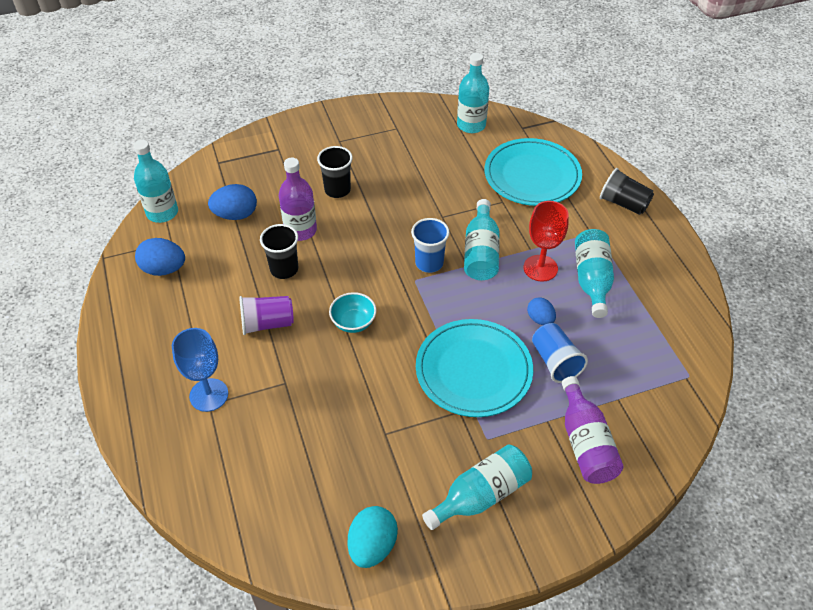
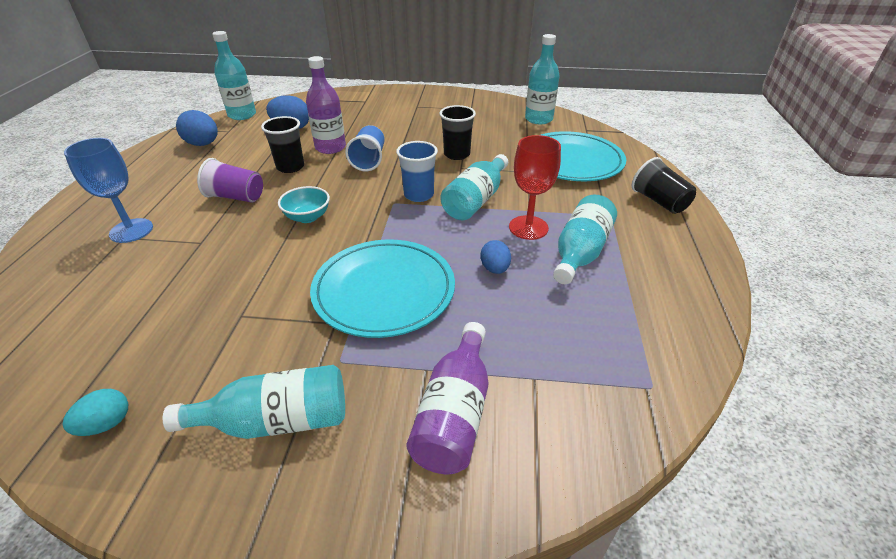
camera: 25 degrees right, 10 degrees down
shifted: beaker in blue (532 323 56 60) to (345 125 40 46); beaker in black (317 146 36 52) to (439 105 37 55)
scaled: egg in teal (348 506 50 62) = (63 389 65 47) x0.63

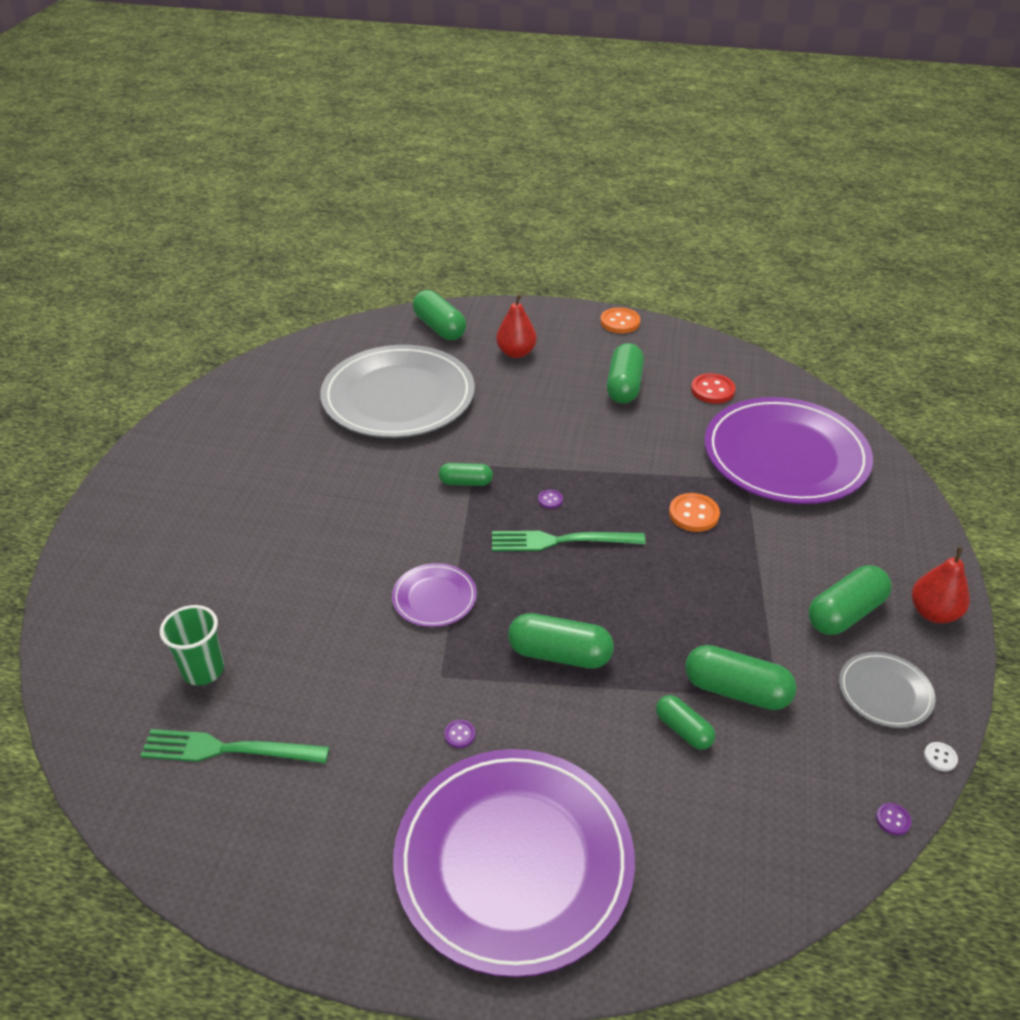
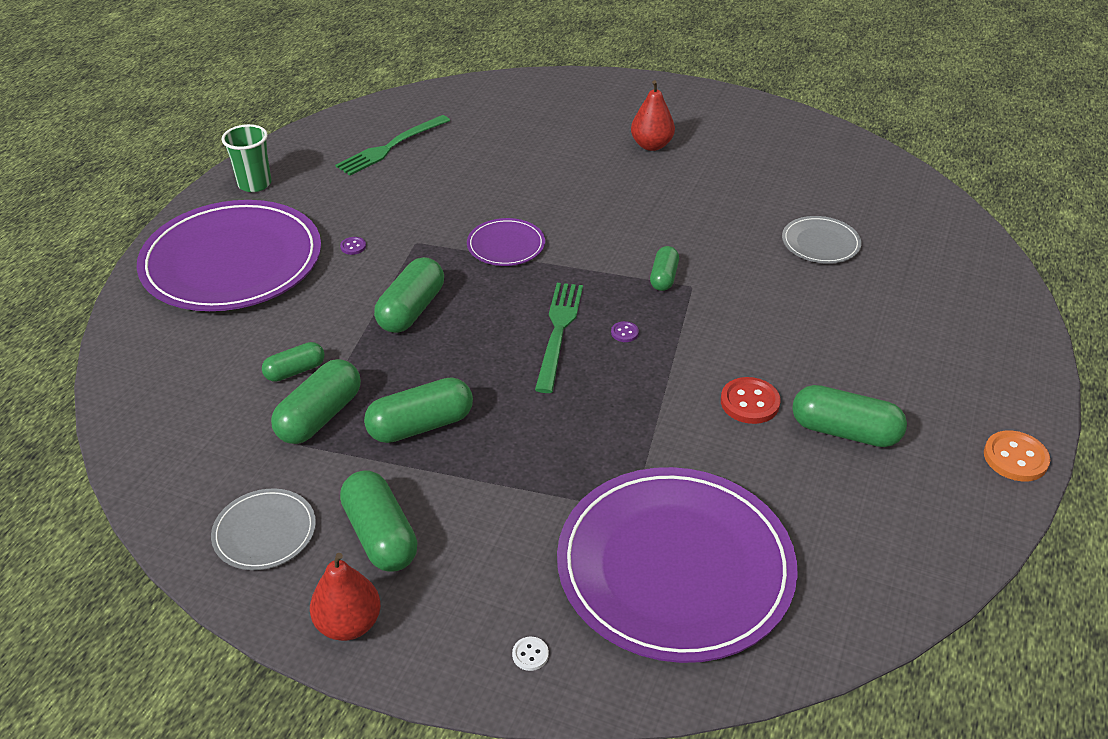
camera: 100 degrees right, 0 degrees up
gone: sewing button in orange (669 493 51 39); sewing button in purple (876 803 35 32)
shifted: beaker in leaf-green (160 605 64 80) to (222 124 50 68); pill in leaf-green (413 290 53 50) to (364 377 109 66); sewing button in pure white (924 742 34 29) to (512 637 37 34); pear fruit in crimson (496 294 41 64) to (631 80 44 71); sewing button in crimson (691 373 44 31) to (721 377 60 47)
rotated: table fork in leaf-green (140 729 189 34) = (335 115 115 61) 150 degrees counterclockwise
scaled: plate in gray (320 345 155 93) = (782 216 80 48) x0.45

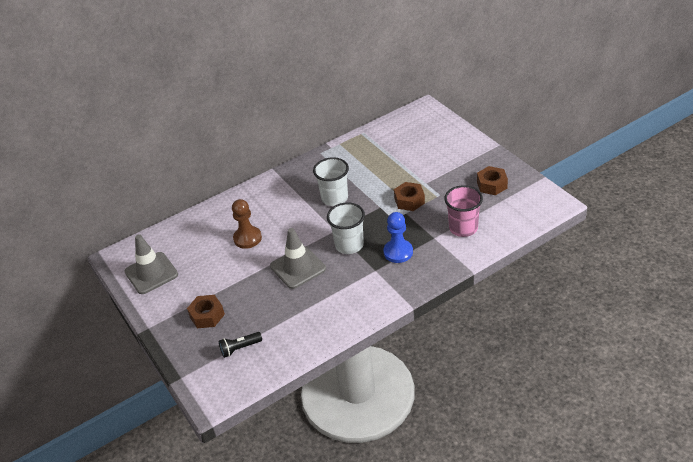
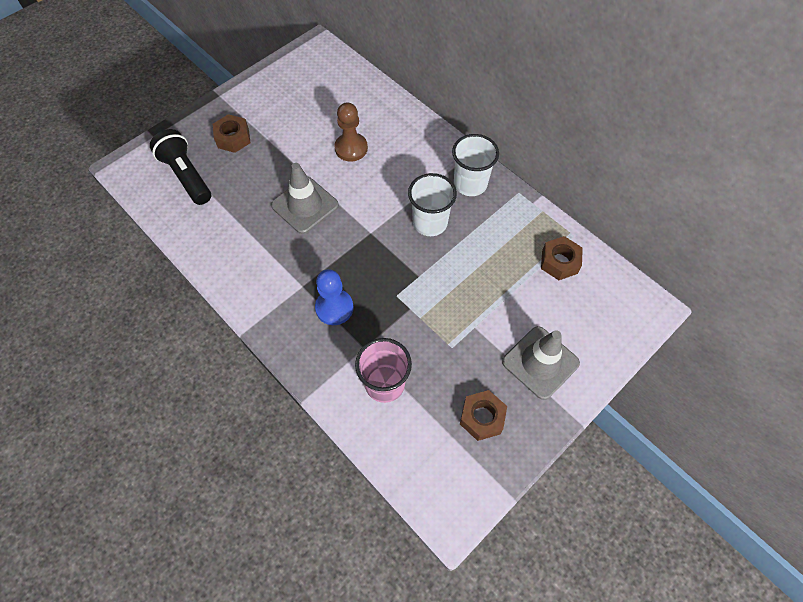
camera: 75 degrees right, 20 degrees up
shifted: beaker in pure white (327 203 38 51) to (452 134 47 62); traffic cone in gray (125 234 53 60) to (502 326 78 74); nut in brown (394 182 31 29) to (541 236 42 44)
scaled: torch in black (219 332 43 26) = (150 129 61 76) x1.79

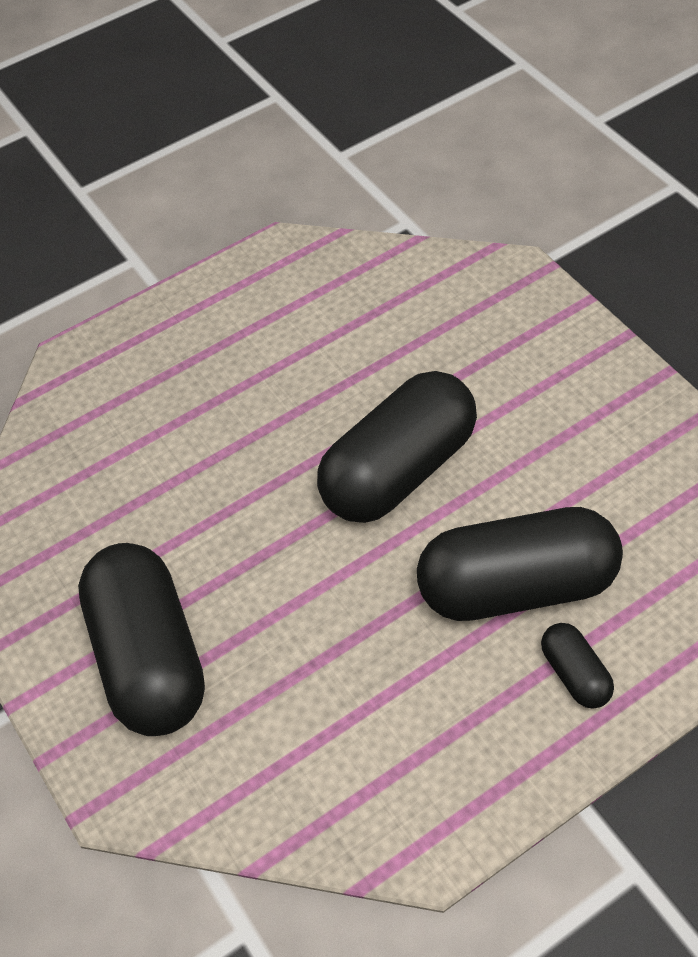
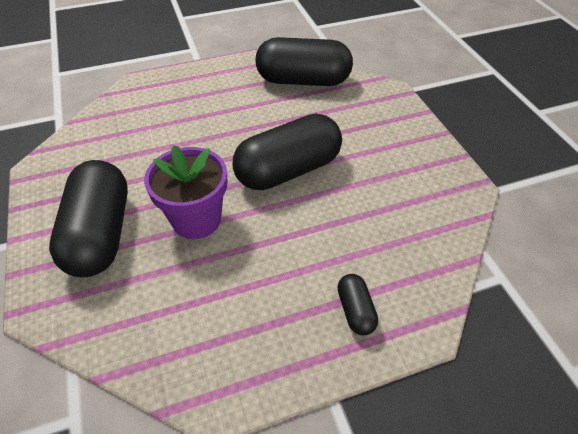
camera: 10 degrees right, 5 degrees down
new: potted plant in purple (144 145 84 94)
shifted: pill in black (417 507 206 114) to (256 37 97 49)

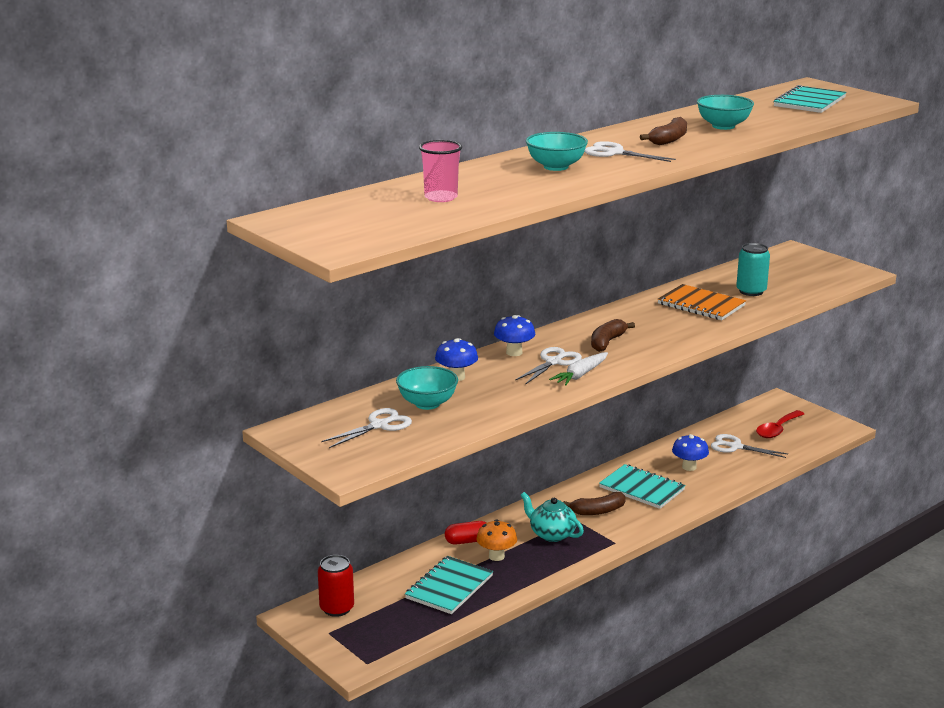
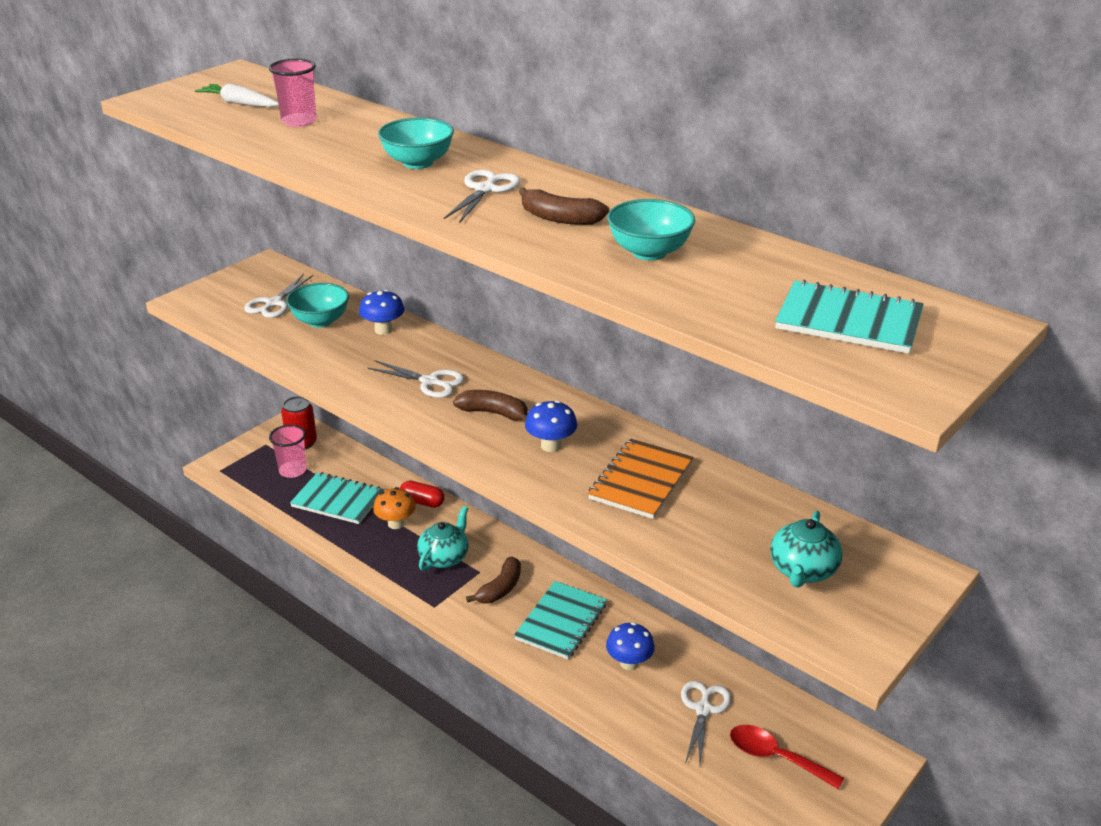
camera: 80 degrees right, 10 degrees up
gone: can in teal (736 243 34 53)
new: beaker in rosy (269 425 38 53); teapot in teal (770 511 73 77)
shifted: toy carrot in pure white (549 352 59 33) to (195 83 84 24); fungus in blue (494 315 41 41) to (525 400 52 52)
rotated: shears in pure white (321 408 91 40) = (244 274 70 44) 75 degrees clockwise; pill in crimson (445 521 41 24) = (400 480 45 28) 45 degrees counterclockwise; toy banana in brown (563 492 63 23) = (466 556 55 47) 120 degrees counterclockwise

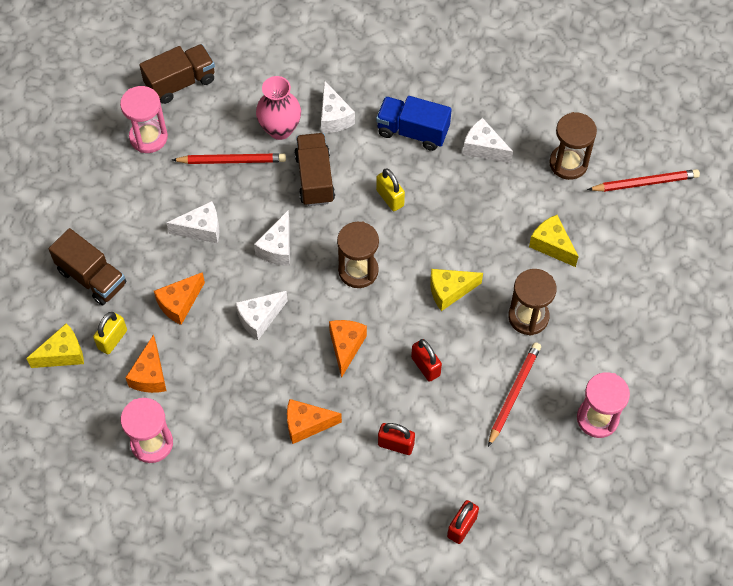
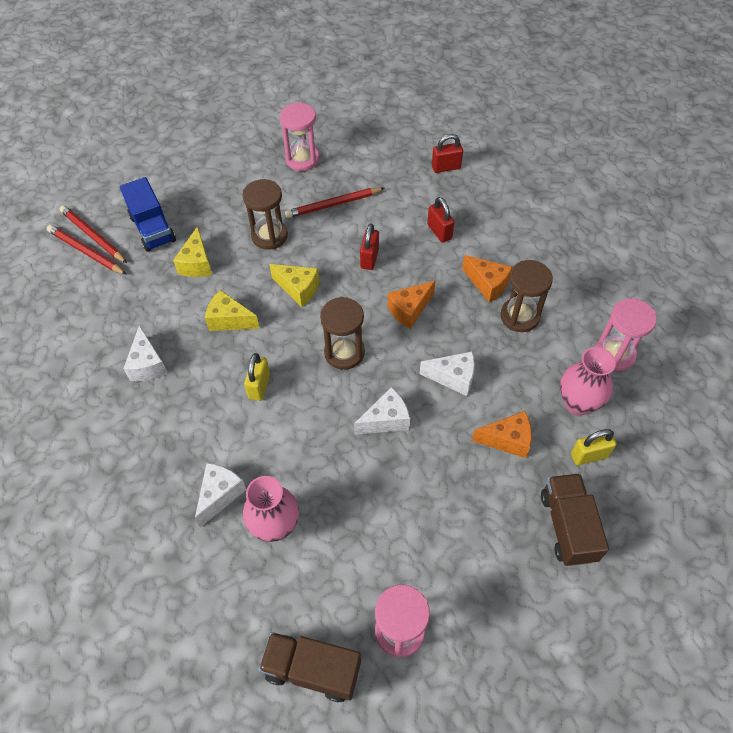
camera: 135 degrees left, 5 degrees down
gone: piece of cheese in pure white (166 201 54 42); toy truck in brown (294 133 41 73)
shifted: lead pencil in crimson (172 153 114 11) to (60 205 67 58); toy truck in blue (376 96 76 55) to (120 177 56 75); piece of cheese in bright yellow (26 323 58 45) to (205 290 55 41); hourglass in brown (549 112 48 68) to (500 260 53 72)
swapped: piece of cheese in orange (125 334 41 59) to flower vase in rosy (560 347 56 68)

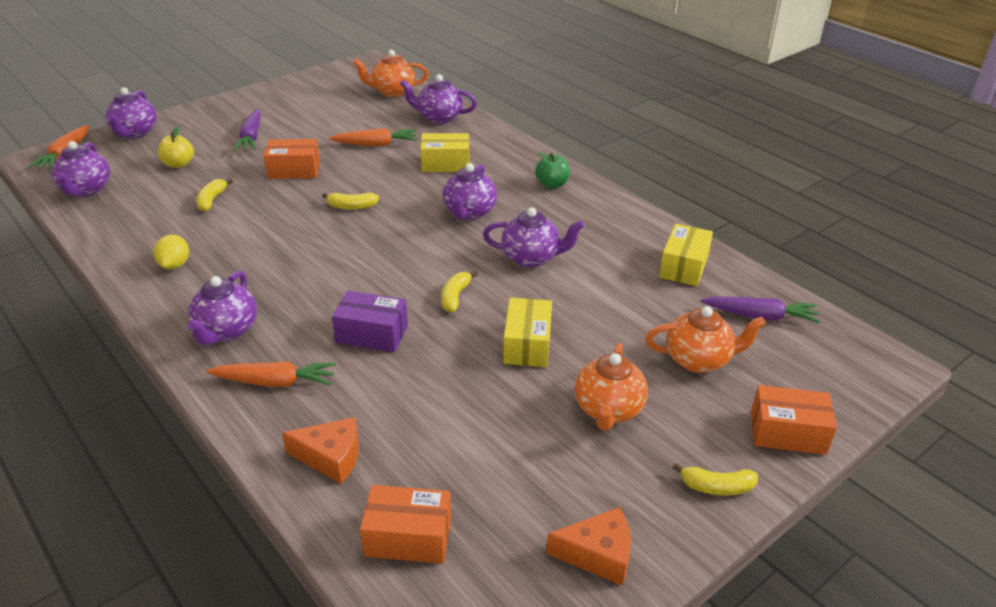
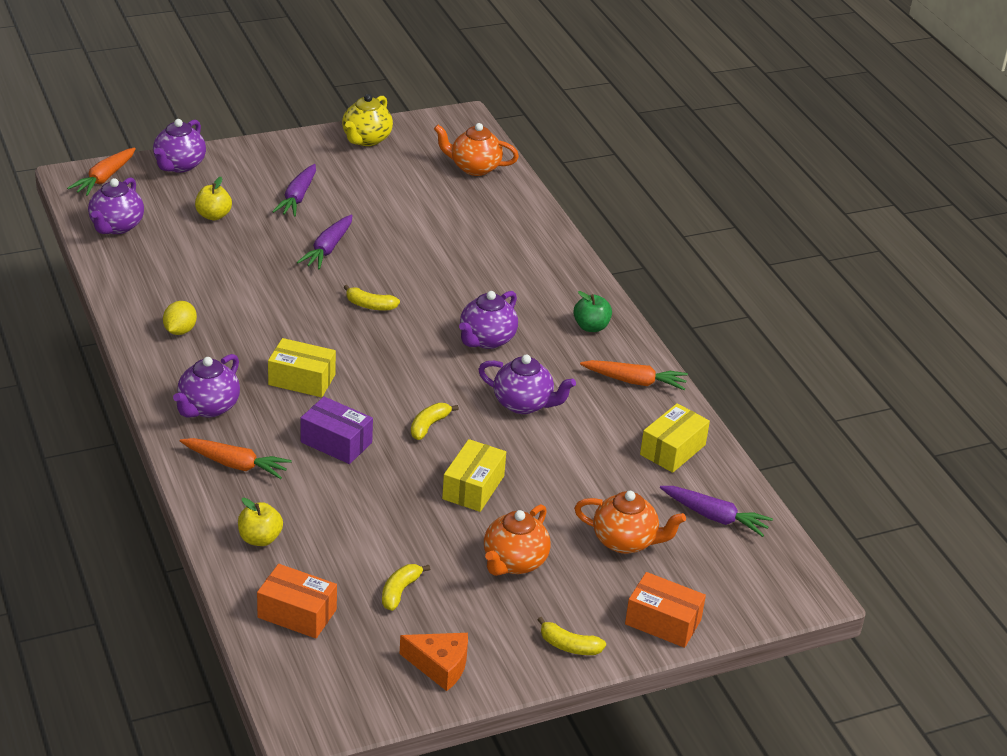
camera: 15 degrees right, 0 degrees up
gone: teapot in purple (400 74 77 50)
new: teapot in bright yellow (342 94 51 52)
shifted: parcel in bright yellow (420 133 49 39) to (268 338 68 59); toy banana in bright yellow (196 179 37 33) to (382 564 48 47); toy carrot in orange (329 128 88 18) to (580 360 108 30)
swapped: piece of cheese in orange (282 417 77 67) to apple fruit in bright yellow (238 498 45 48); parcel in orange (264 139 56 40) to toy carrot in purple (297 215 55 54)

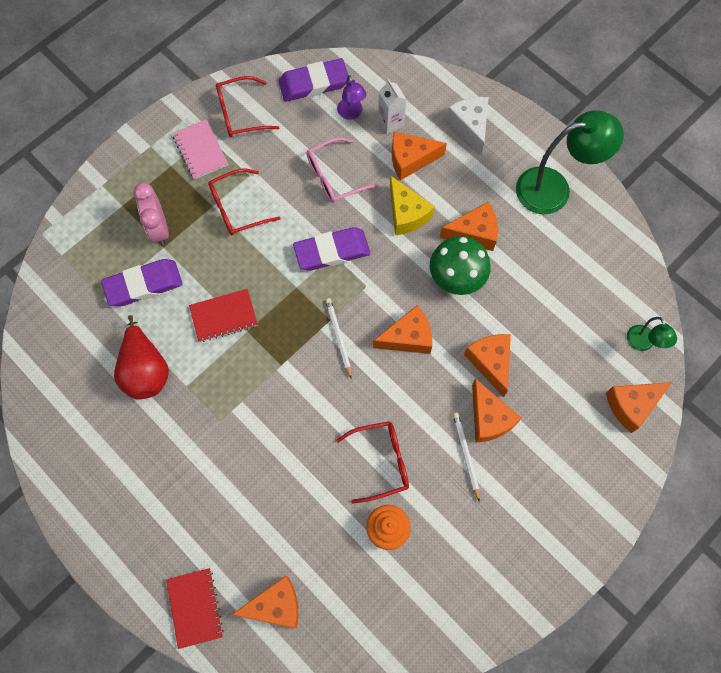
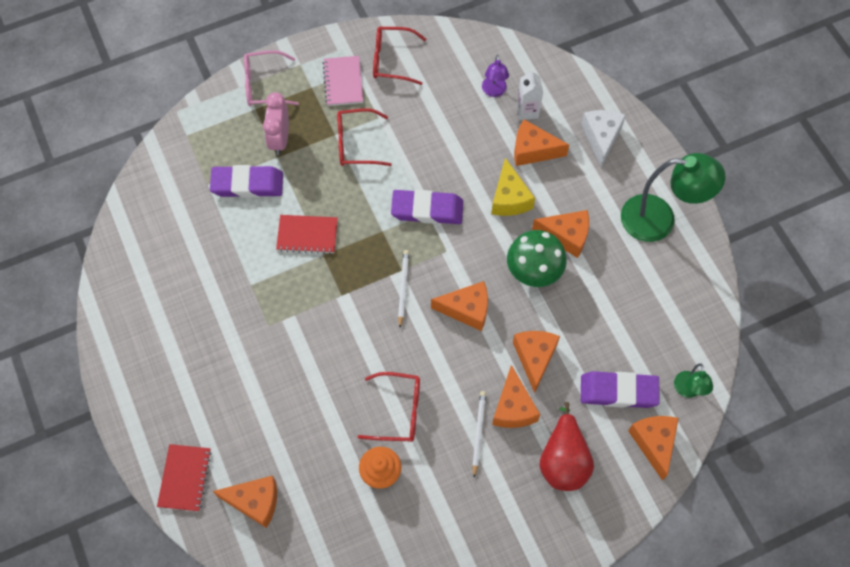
camera: 20 degrees right, 5 degrees down
shifted: glasses in rosy (307 137 71 66) to (244 50 55 56); pear fruit in crimson (114 315 55 84) to (540 402 54 89); pencil eraser in purple (278 58 70 44) to (581 371 79 37)
rotated: piece of cheese in orange (606 382 66 51) = (628 416 51 65) 90 degrees clockwise

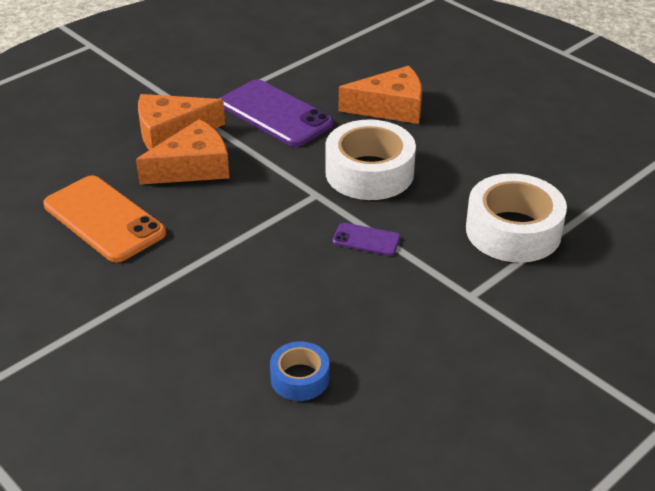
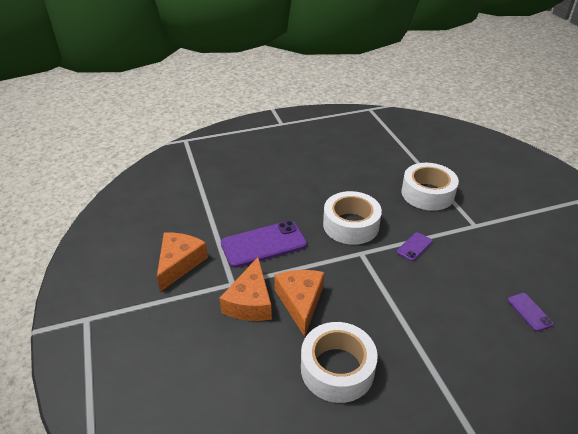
camera: 65 degrees left, 0 degrees up
shifted: piece of cheese in orange (339 66 83 58) to (157 232 51 60)
swapped: mobile phone in orange (43 176 123 87) to roll of tape in pure white (301 322 77 81); roll of tape in blue (270 341 59 60) to mobile phone in purple (508 293 46 39)

